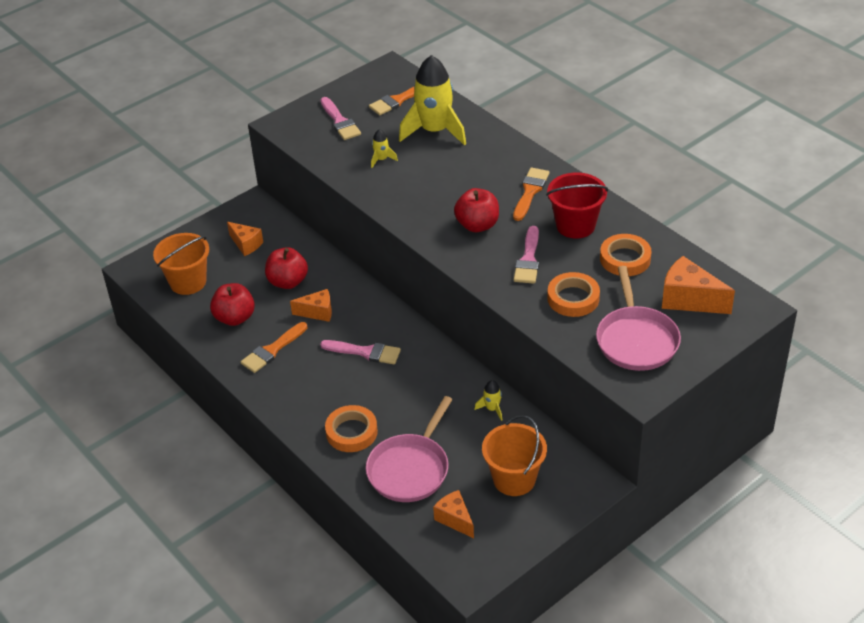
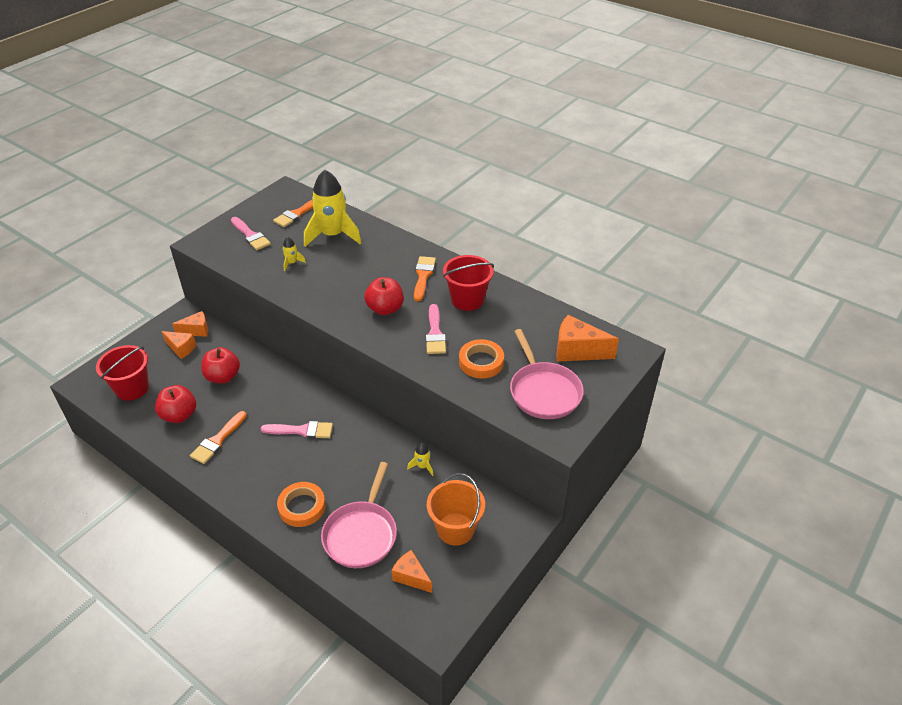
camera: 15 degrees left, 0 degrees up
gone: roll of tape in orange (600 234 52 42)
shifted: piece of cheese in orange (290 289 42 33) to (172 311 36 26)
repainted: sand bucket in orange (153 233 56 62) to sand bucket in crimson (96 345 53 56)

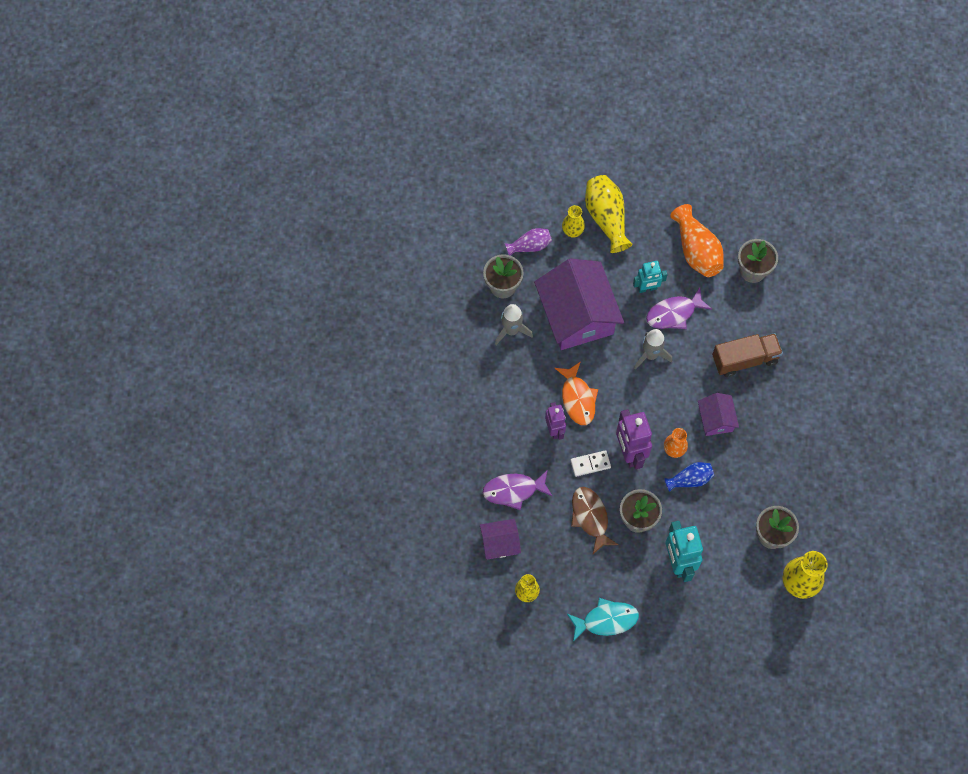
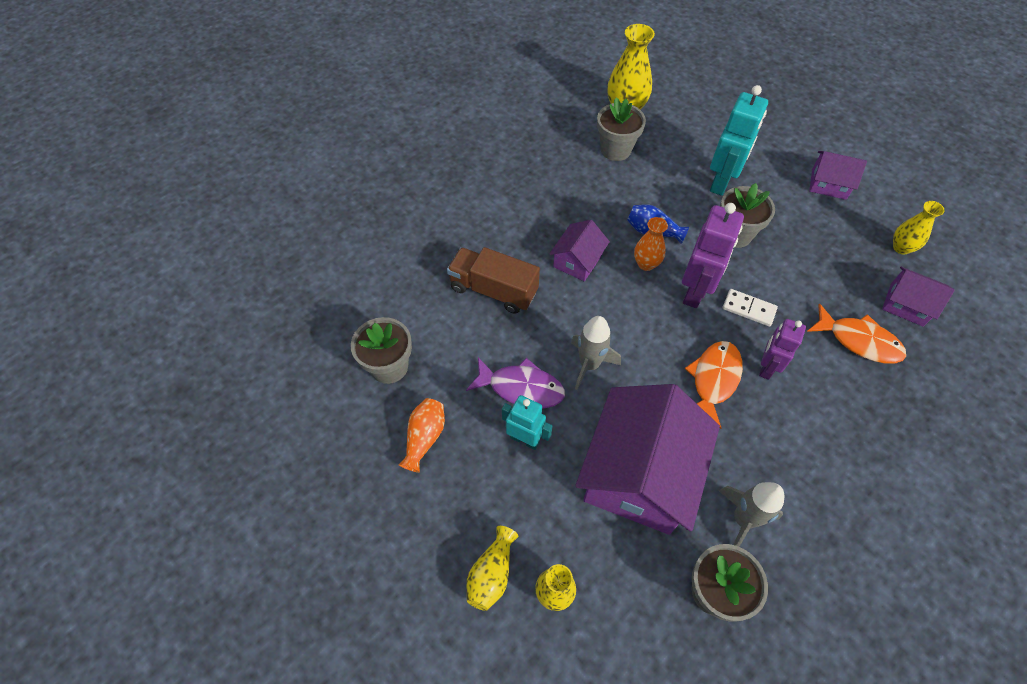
camera: 140 degrees left, 10 degrees down
gone: flower vase in purple (505 228 47 28); fish figure in brown (571 487 48 67)
swapped: fish figure in teal (567 598 72 43) to toy house in purple (809 151 58 49)
repainted: fish figure in purple (483 470 70 40) to fish figure in orange (807 303 99 60)
scaled: flower vase in orange (670 204 54 73) = (399 398 46 75) x0.60; flower vase in bright yellow (585 175 48 78) = (467 526 51 85) x0.60

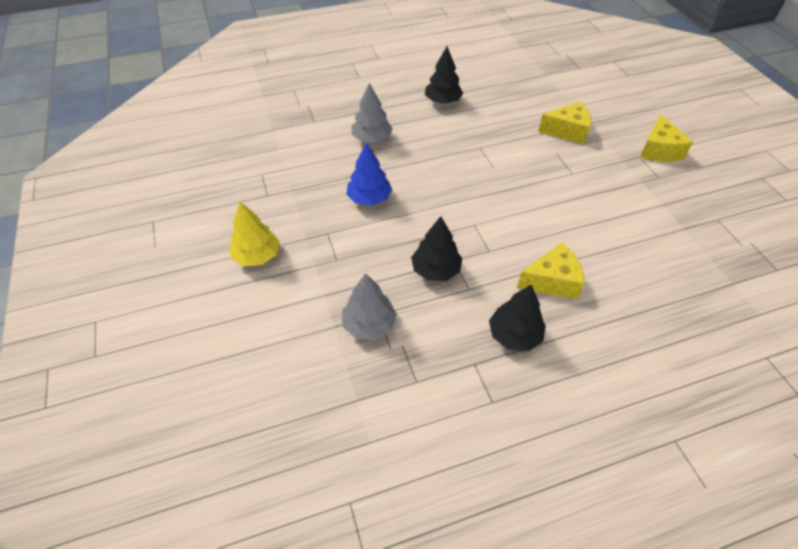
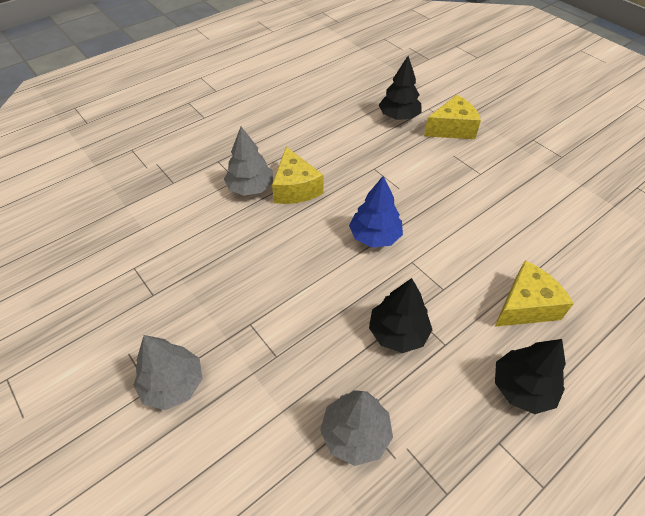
camera: 20 degrees left, 0 degrees up
shifted: piece of cheese in bright yellow (640 114 53 48) to (272 147 51 57); tree in blue (346 143 46 63) to (349 176 54 72); tree in black (425 46 38 58) to (379 56 42 64)
repainted: tree in bright yellow (229 202 51 64) to tree in gray (133 335 70 75)

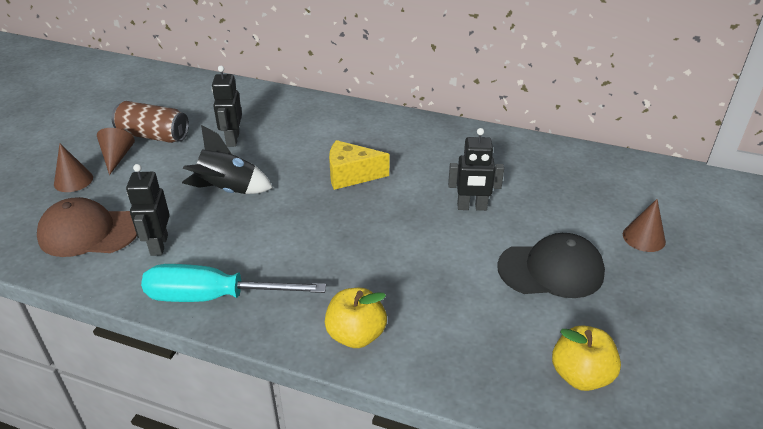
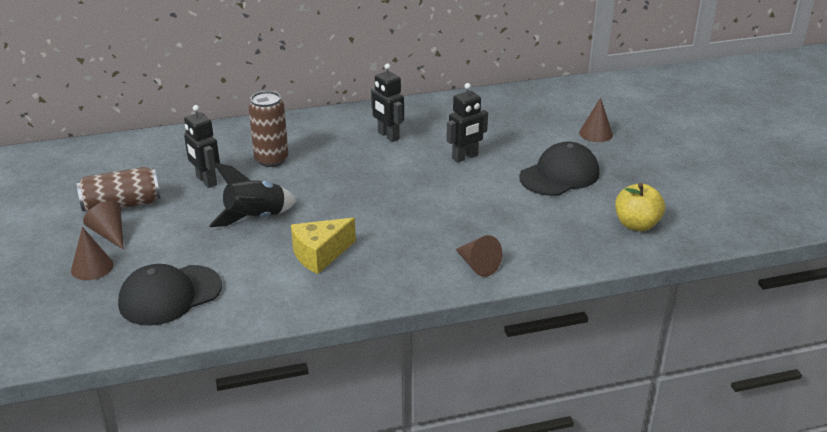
camera: 35 degrees left, 5 degrees down
gone: screwdriver in teal (141 264 185 38)
new: can in brown (249 91 39 76)
shifted: piece of cheese in bright yellow (329 140 60 50) to (291 218 65 56); toy robot in black (126 164 44 92) to (371 63 33 79)
swapped: apple fruit in bright yellow (325 288 62 60) to solid cone in brown (455 235 47 42)
repainted: baseball cap in brown (37 197 100 60) to baseball cap in black (118 264 104 62)

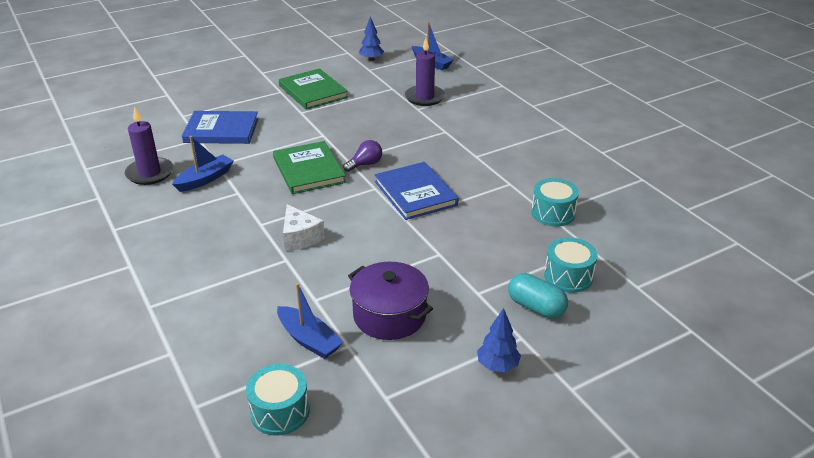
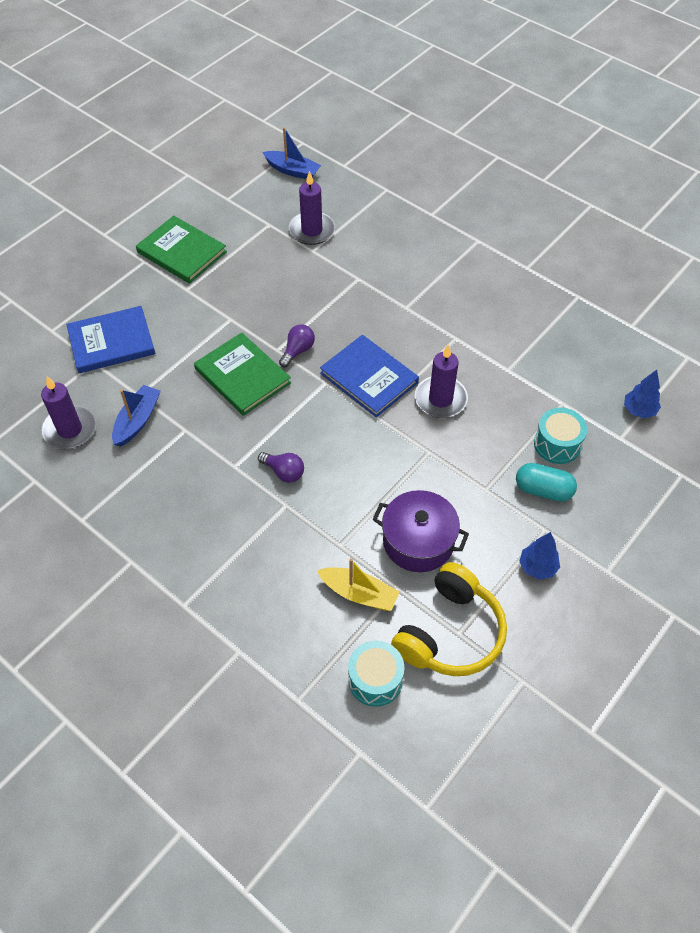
camera: 20 degrees left, 20 degrees up
gone: snare drum in teal (531 178 48 49)
new: headphones in bright yellow (391 562 116 114); pillar candle in purple (415 345 53 73)
shifted: tree in blue (359 17 25 44) to (624 370 37 48)
swapped: piece of cheese in pure white (283 204 42 47) to lightbulb in purple (258 452 46 31)
repainted: sailboat in blue (277 283 67 76) to sailboat in bright yellow (317 558 83 53)

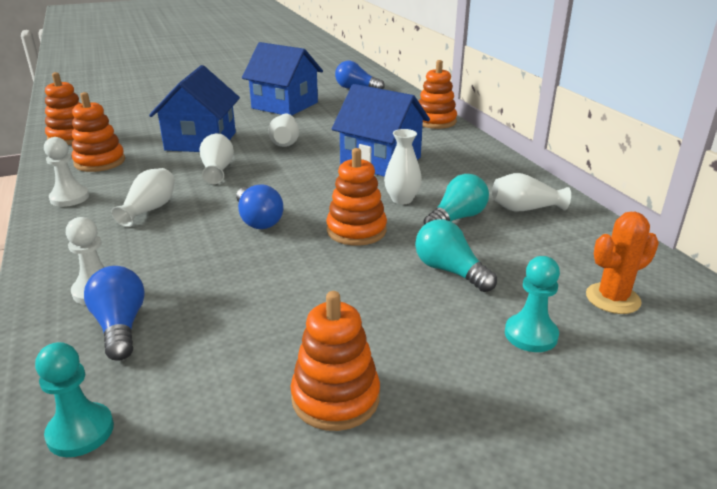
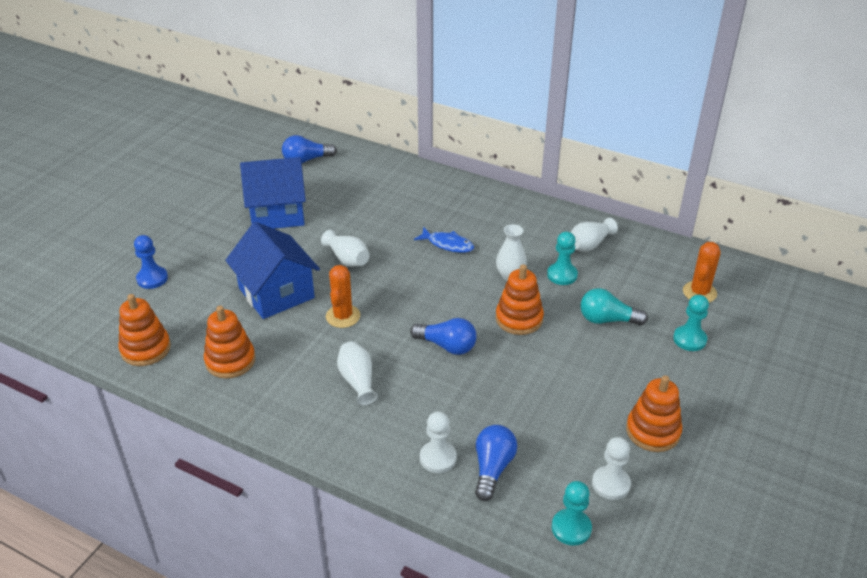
camera: 40 degrees left, 10 degrees up
gone: stacking toy in orange (418 60 39 69)
new: game pawn in blue (134 235 34 54)
shifted: game pawn in pure white (44 137 45 70) to (592 437 39 63)
swapped: flower vase in pure white (199 133 35 51) to prickly plant in orange (326 265 34 63); toy house in blue (332 84 98 93) to fish figure in blue (414 227 60 26); lightbulb in teal (423 174 66 51) to game pawn in teal (547 232 31 53)
rotated: lightbulb in blue (84 266 61 95) = (475 425 42 76) 75 degrees clockwise

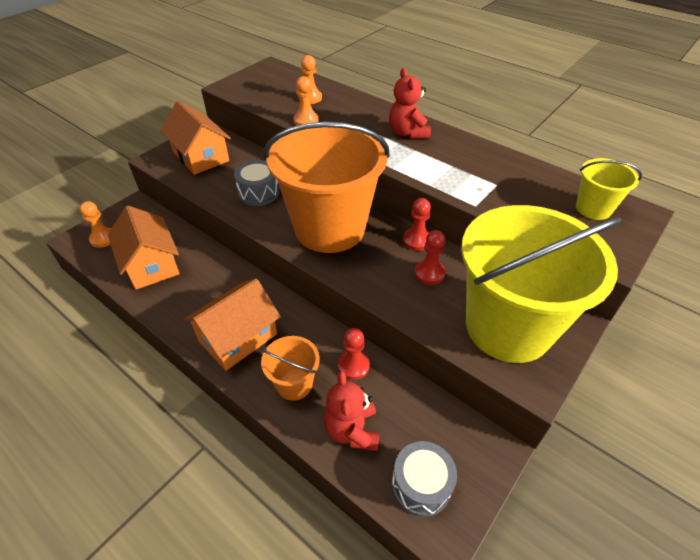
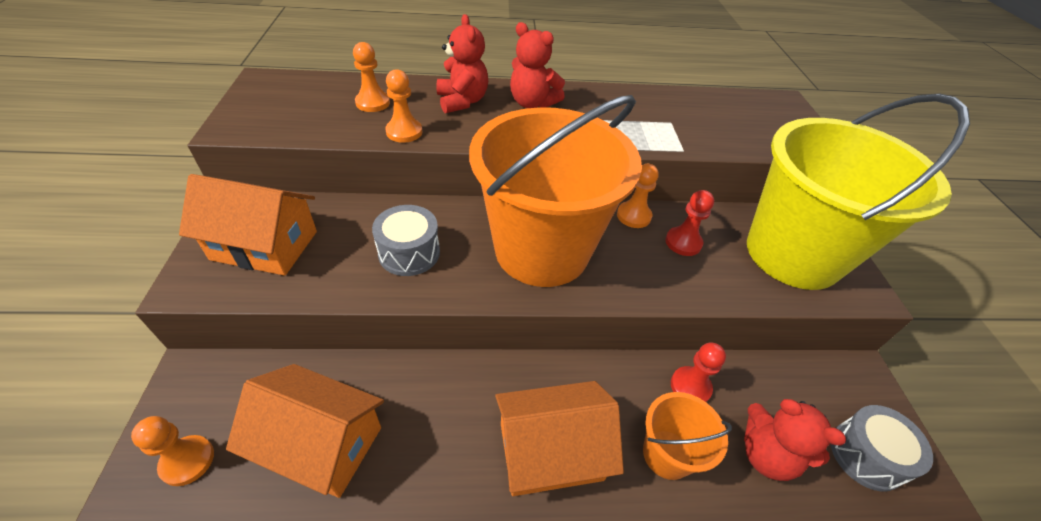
camera: 45 degrees left, 0 degrees up
gone: sand bucket in bright yellow (576 158 66 62)
new: stuffed bear in crimson (437 14 51 99)
repainted: game pawn in crimson (403 198 28 53) to game pawn in orange (617 164 42 64)
rotated: toy house in orange (184 279 97 92) = (495 381 129 115) 75 degrees clockwise

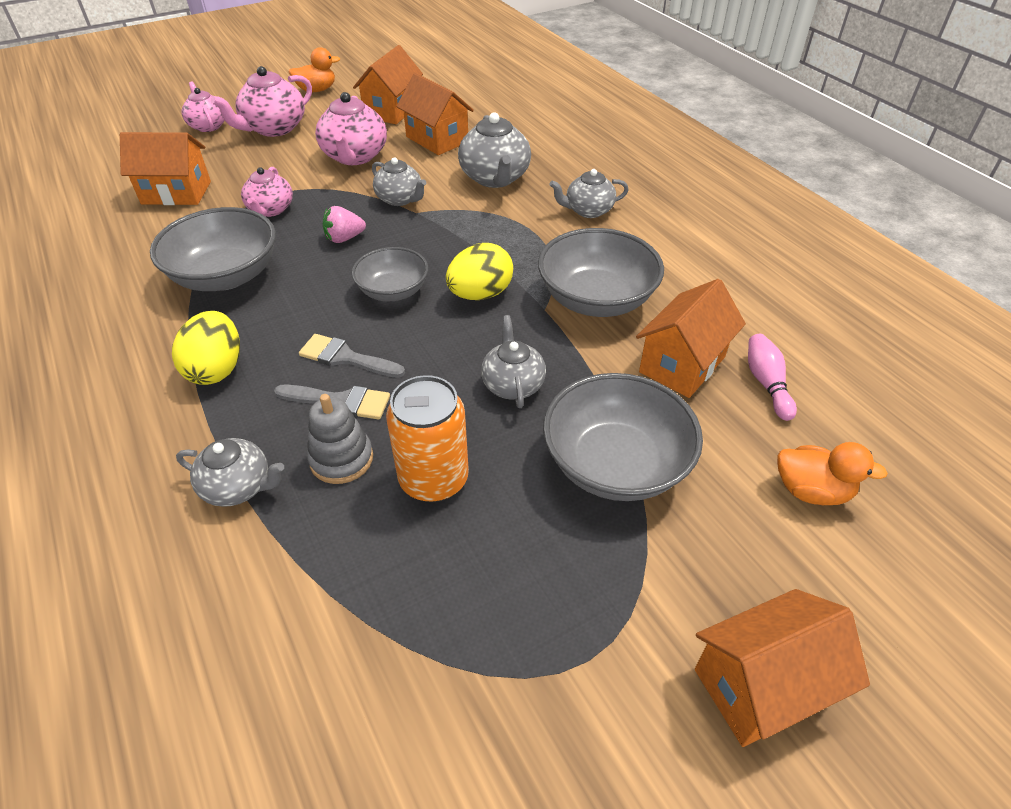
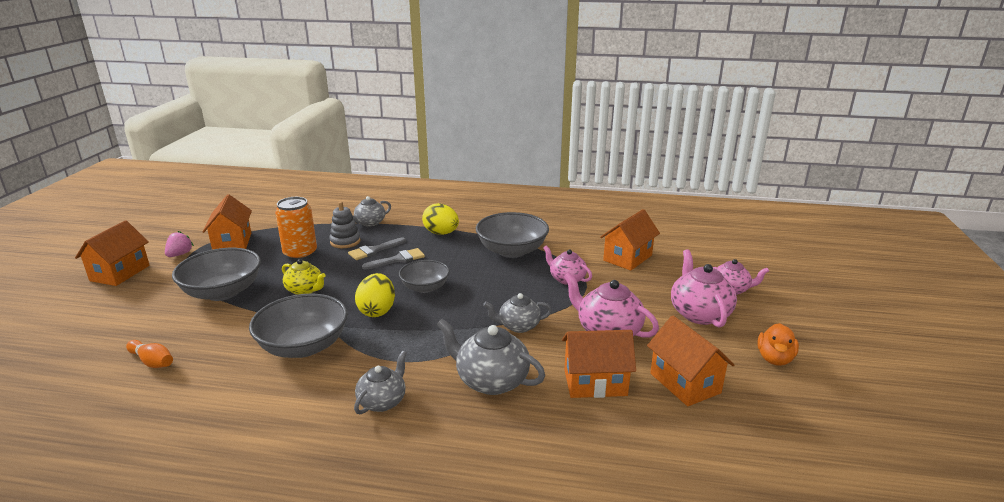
camera: 130 degrees right, 20 degrees down
gone: duck in orange (777 442 111 63)
shifted: strawberry in rosy (323 206 43 37) to (165 231 29 26); toy house in orange (636 279 110 119) to (202 194 50 56)
repainted: bowling pin in rosy (748 334 49 87) to bowling pin in orange (126 340 47 28); teapot in gray (481 315 65 93) to teapot in bright yellow (282 259 44 36)

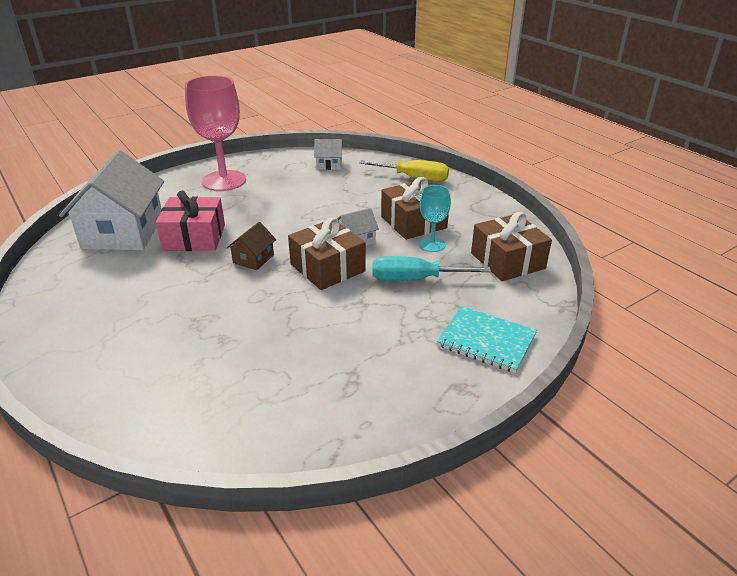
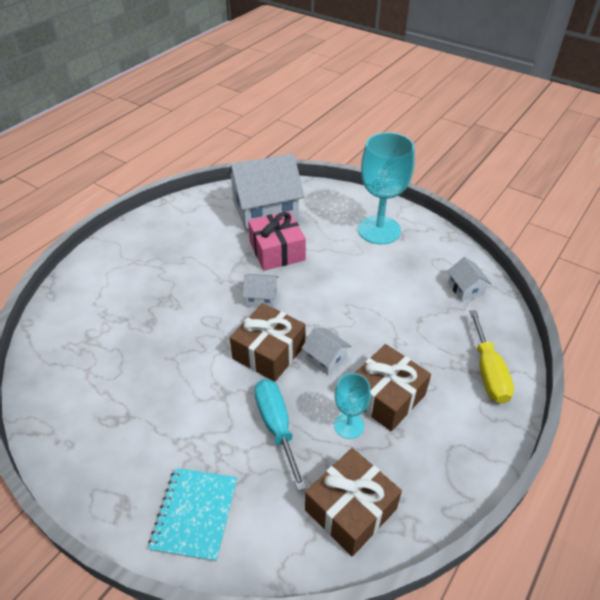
camera: 70 degrees right, 10 degrees up
repainted: toy house in brown (226 222 50 48) to toy house in pure white (242 274 37 34); chalice in rosy (185 76 61 115) to chalice in teal (358 132 57 112)

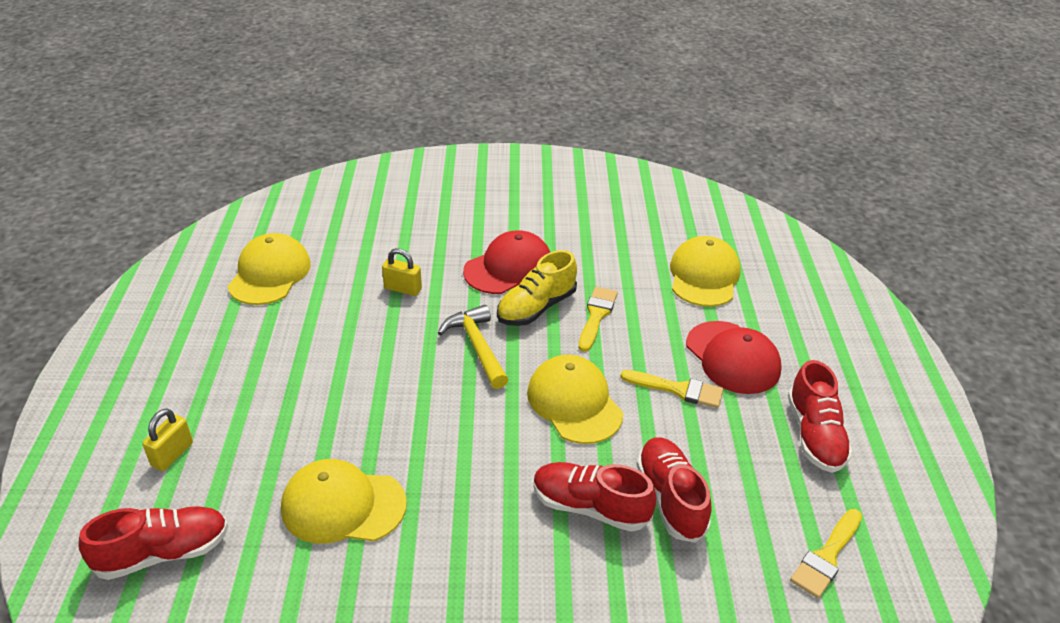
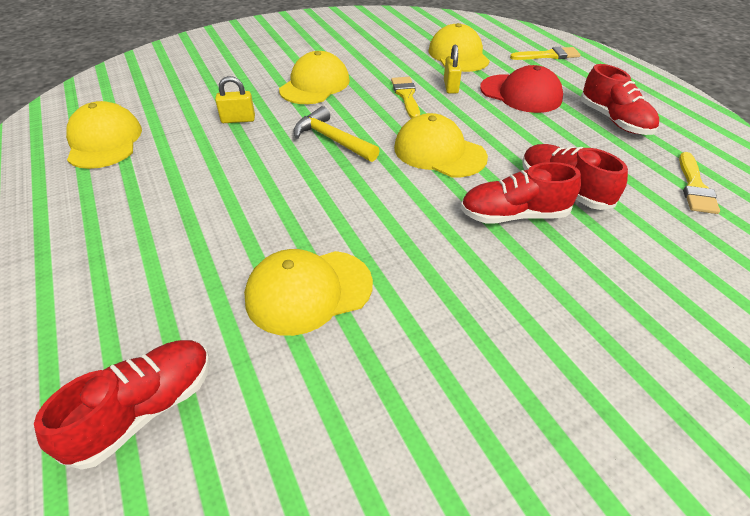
camera: 25 degrees left, 5 degrees up
gone: shoe in bright yellow (497 250 80 76)
shifted: small lock in bright yellow (142 408 51 63) to (444 44 18 50); paint brush in bright yellow (621 370 102 38) to (510 47 71 13)
repainted: baseball cap in crimson (463 230 87 64) to baseball cap in bright yellow (279 51 71 53)

